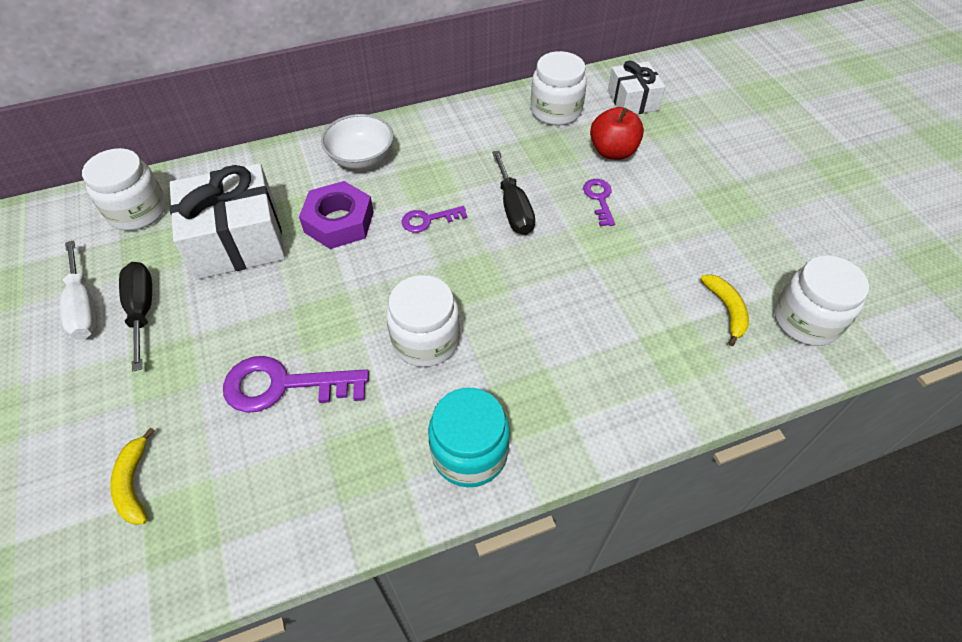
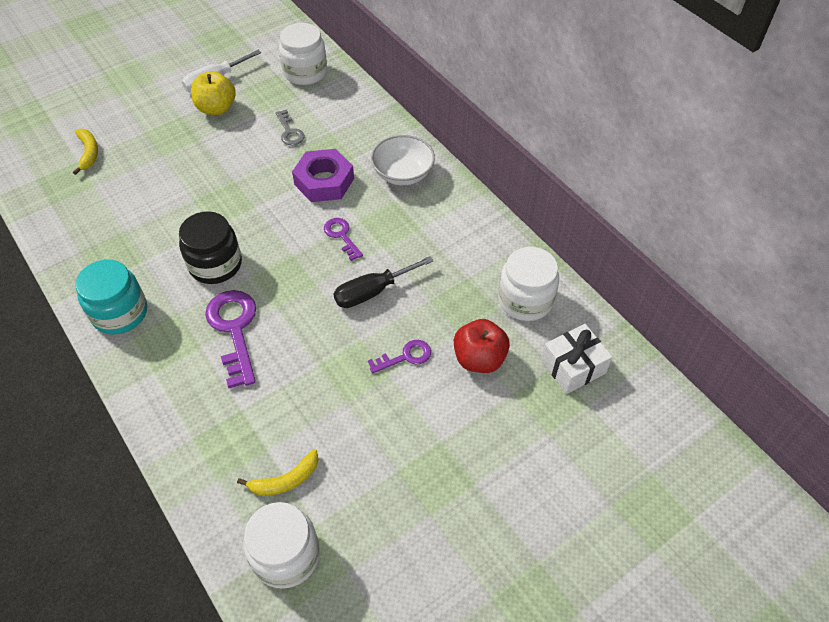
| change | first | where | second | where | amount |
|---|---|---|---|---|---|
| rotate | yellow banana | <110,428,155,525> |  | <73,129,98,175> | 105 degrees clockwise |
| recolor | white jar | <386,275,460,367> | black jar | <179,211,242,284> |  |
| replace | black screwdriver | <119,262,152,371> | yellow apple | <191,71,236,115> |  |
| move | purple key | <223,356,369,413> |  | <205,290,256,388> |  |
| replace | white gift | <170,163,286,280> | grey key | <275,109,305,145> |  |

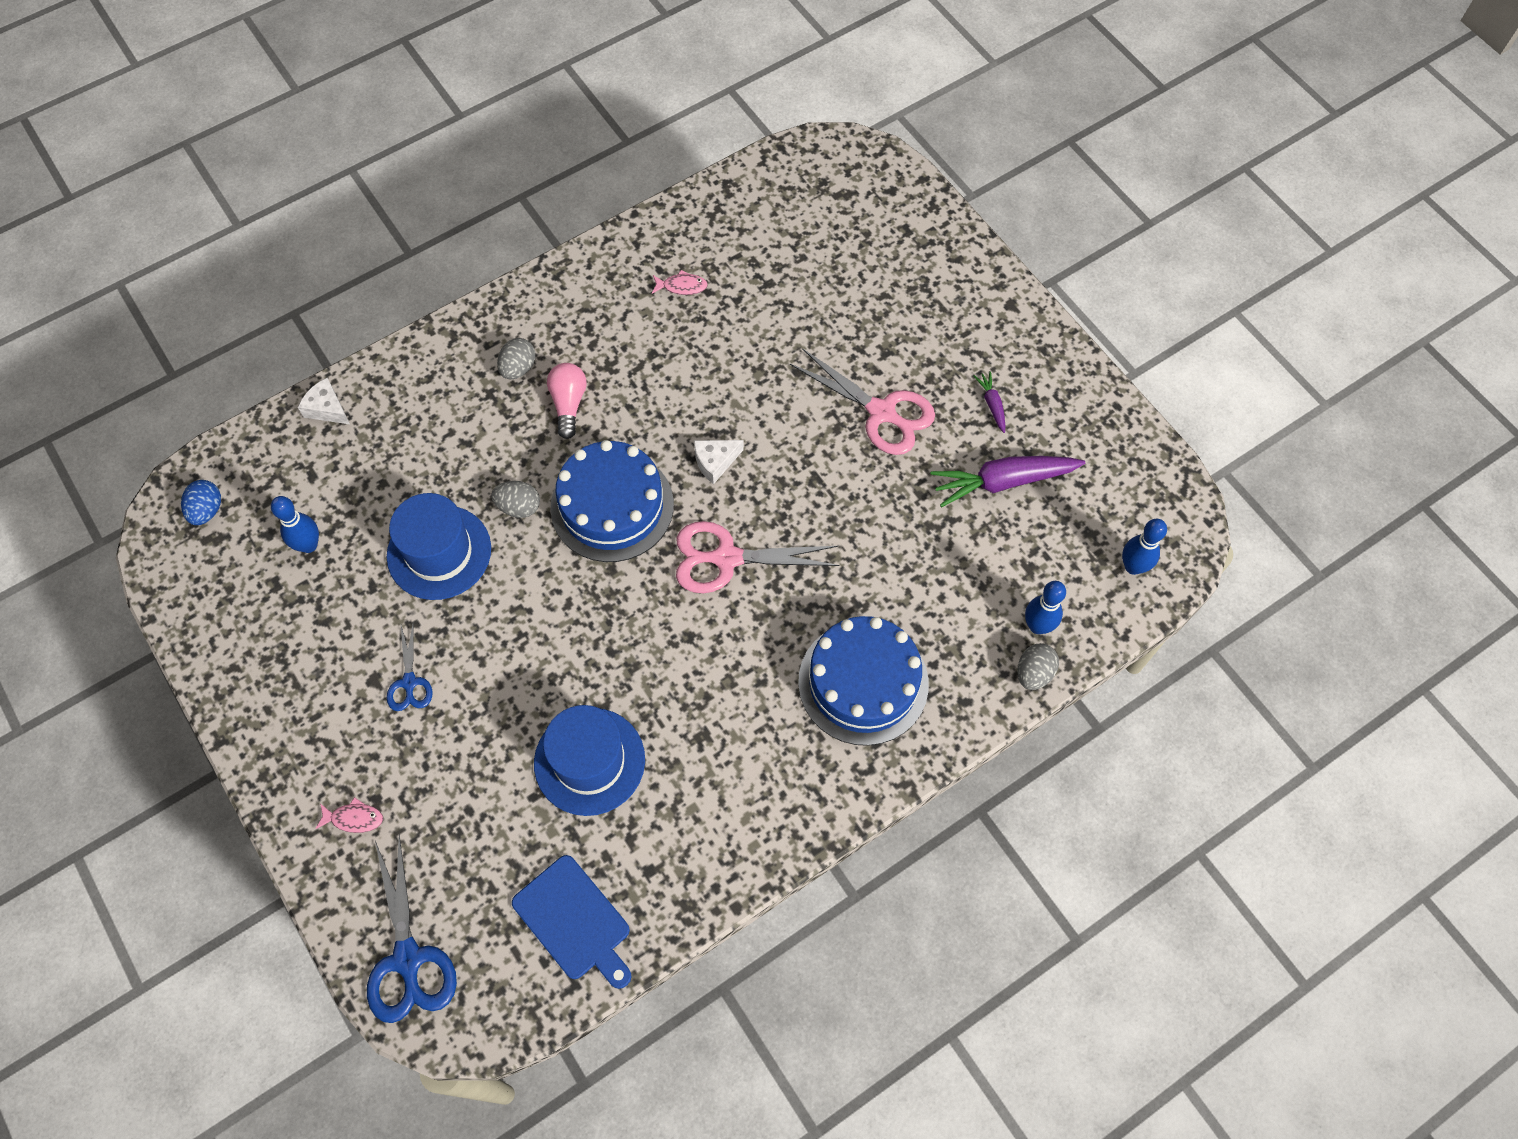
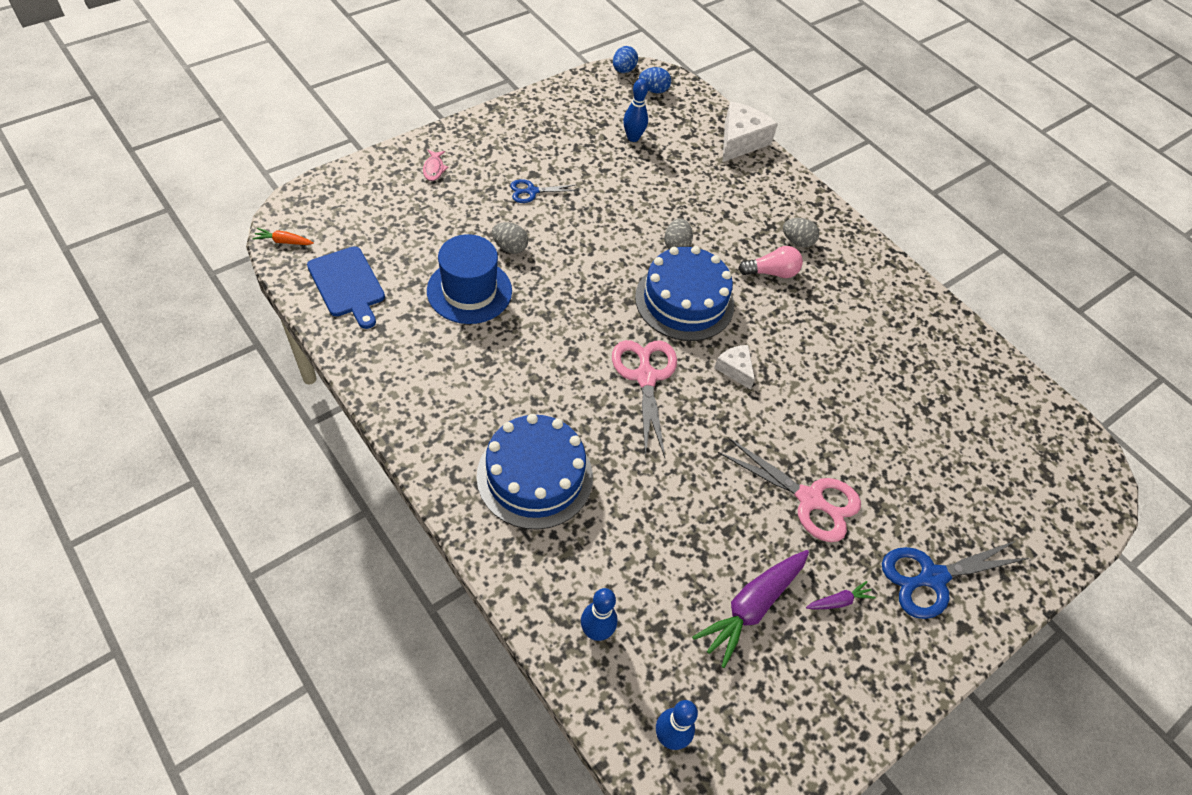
| change | first | where | second | where | amount |
|---|---|---|---|---|---|
| insert |  |  | orange carrot | <252,228,314,245> |  |
| rotate | blue cutting board | <512,855,631,989> |  | <307,246,385,329> | 75 degrees counterclockwise |
| move | grey egg | <1017,643,1059,690> |  | <492,222,528,254> |  |
| insert |  |  | blue egg | <613,46,638,73> |  |
| rotate | purple carrot | <931,456,1085,507> |  | <692,550,809,668> | 120 degrees counterclockwise |
| rotate | pink scissors | <790,348,935,455> |  | <717,437,861,542> | 90 degrees counterclockwise |
| resize | white cheese | <298,378,350,424> |  | <723,102,778,162> | x1.76 |
| move | blue scissors | <367,835,457,1023> |  | <882,541,1029,619> |  |
| delete | blue hat | <387,493,491,600> |  |  |  |
| delete | pink fish | <652,270,708,295> |  |  |  |

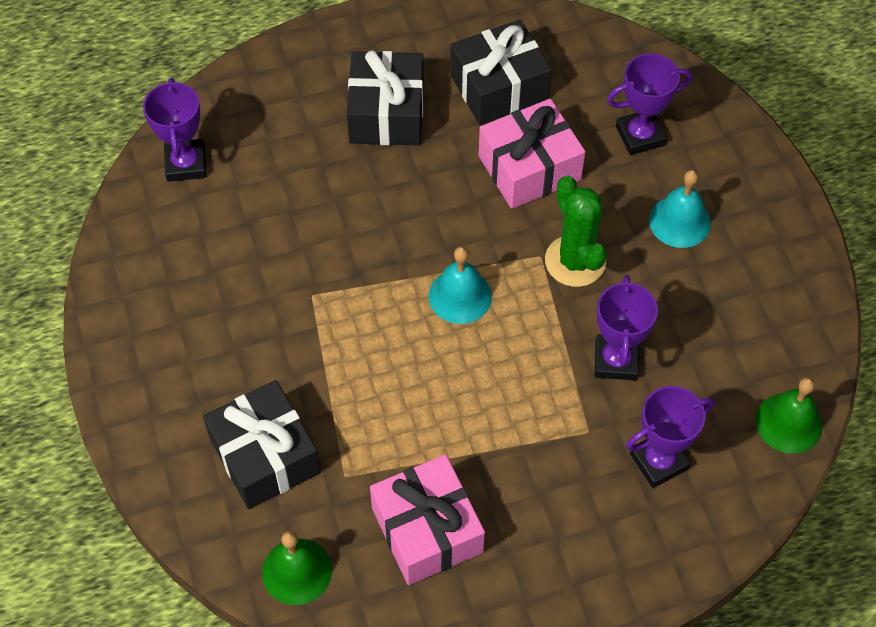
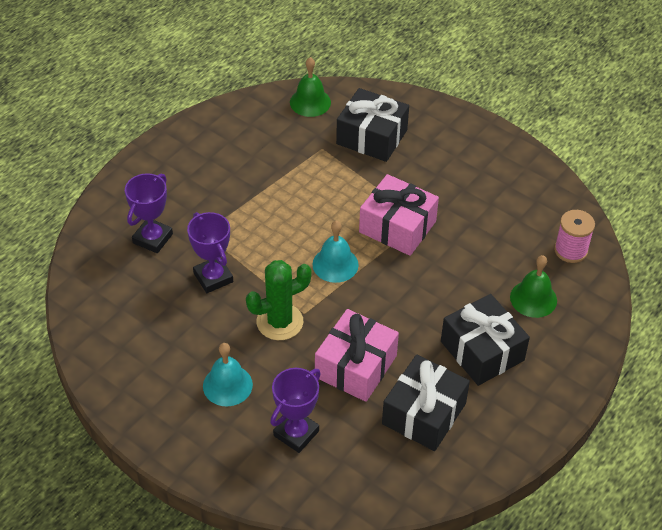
| change | first | where | second | where | amount |
|---|---|---|---|---|---|
| rotate | green cactus | <545,175,607,287> |  | <246,260,312,340> | 60 degrees counterclockwise |
| move | pink gift | <370,454,485,585> |  | <359,174,439,256> |  |
| move | green bell | <756,377,822,454> |  | <510,255,557,318> |  |
| replace | purple trophy | <143,78,206,182> | pink spool | <554,210,595,263> |  |

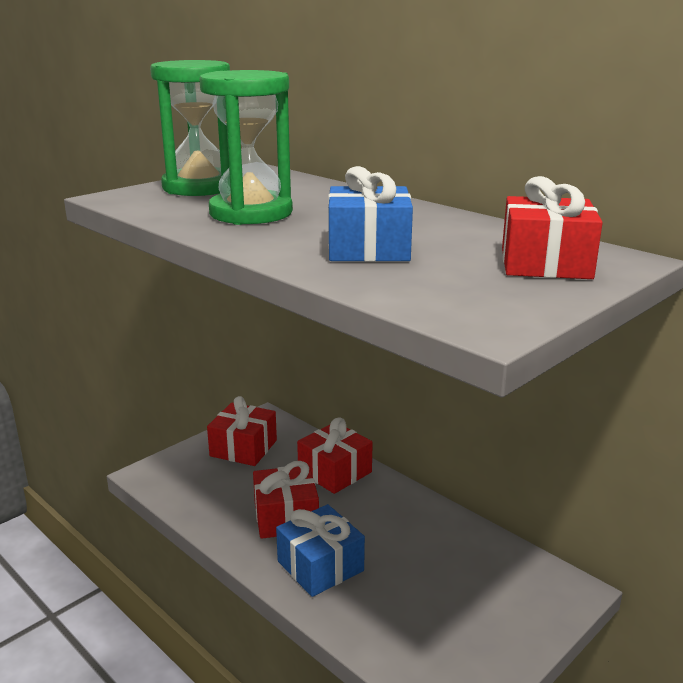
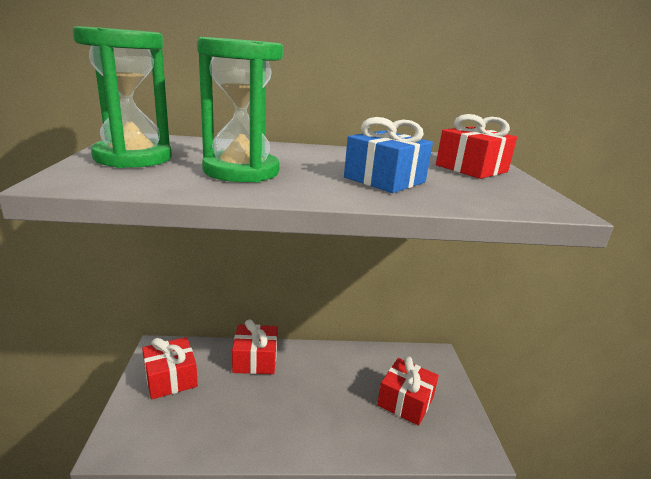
| change | first | where | second | where | amount |
|---|---|---|---|---|---|
| move | red gift | <253,461,319,539> |  | <377,357,439,426> |  |
| delete | blue gift | <276,504,365,597> |  |  |  |

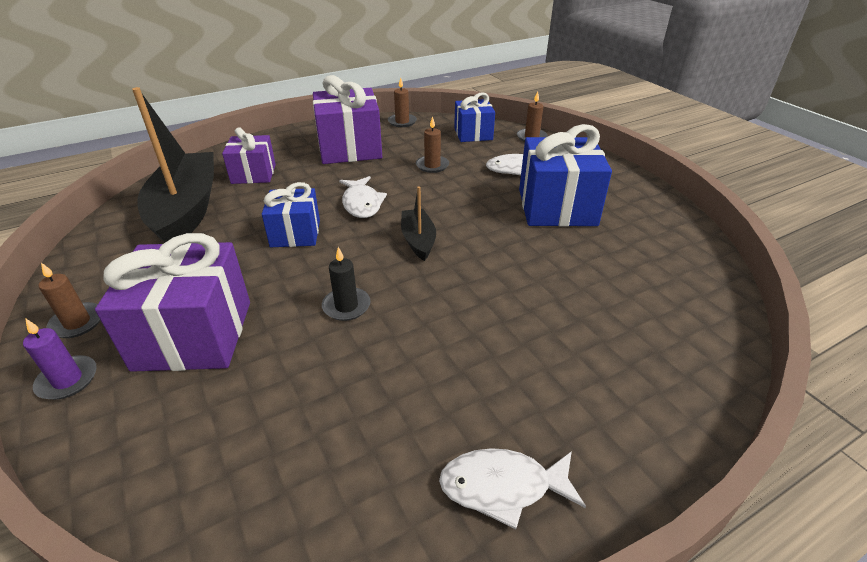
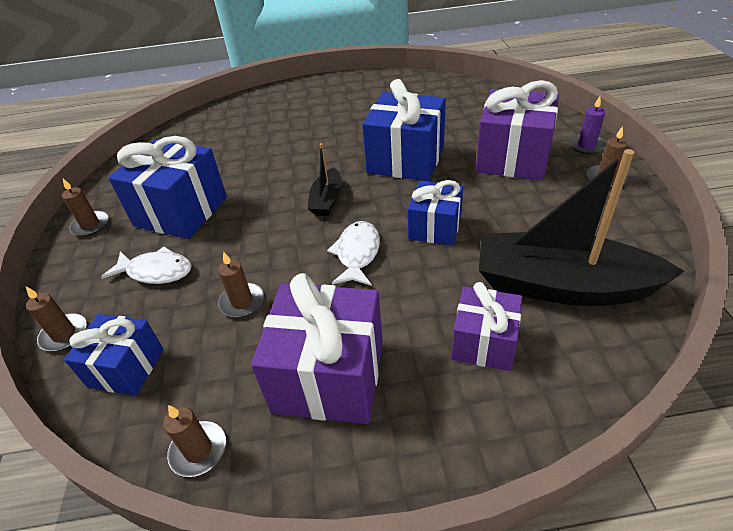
| change | first | where | second | where | amount |
|---|---|---|---|---|---|
| insert |  |  | brown candle | <62,179,109,237> |  |
| replace | black candle | <322,247,371,321> | blue gift | <362,79,446,181> |  |
| rotate | black boat | <132,87,214,243> |  | <479,149,685,306> | 90 degrees clockwise |
| delete | white fish | <439,448,586,529> |  |  |  |

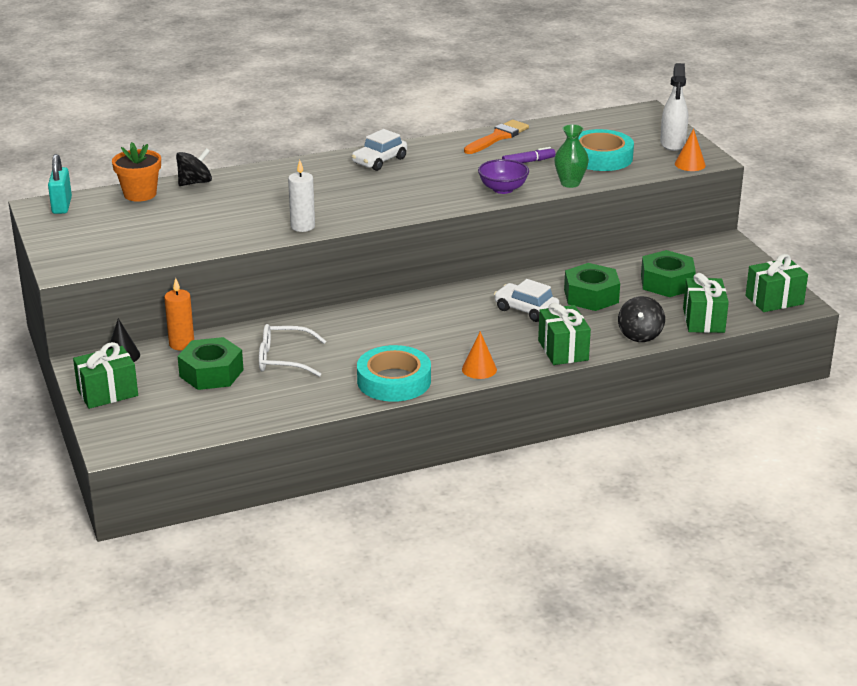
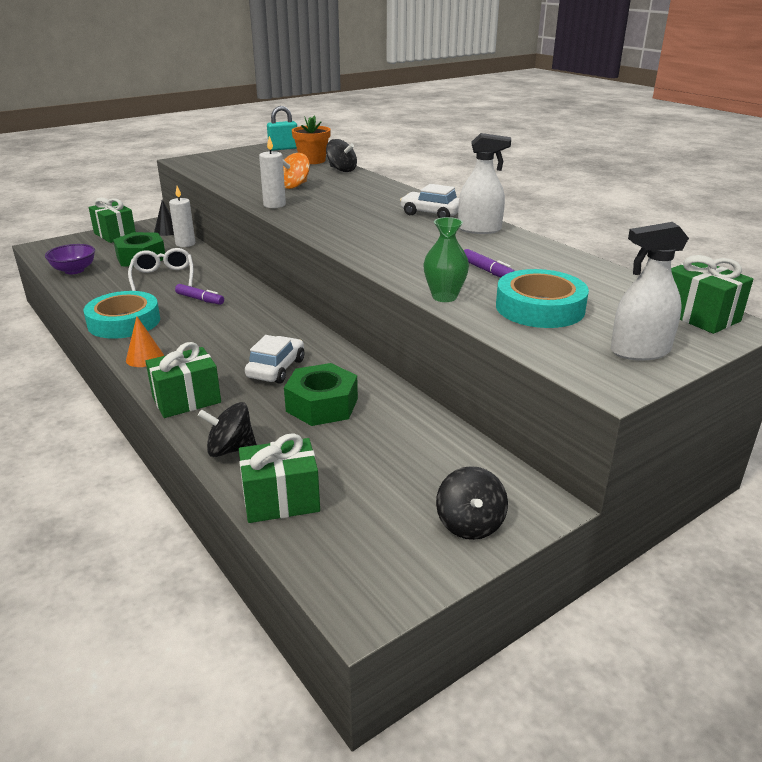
| change | first | where | second | where | amount |
|---|---|---|---|---|---|
| move | purple bowl | <478,159,529,194> |  | <45,244,95,274> |  |
| recolor | orange candle | <164,278,194,350> | white candle | <169,186,196,247> |  |
| insert |  |  | purple marker | <175,284,224,305> |  |
| insert |  |  | orange spinning top | <283,153,310,189> |  |
| insert |  |  | black spinning top | <436,466,508,540> |  |
| insert |  |  | white spray bottle | <458,133,511,234> |  |
| move | green gift | <745,254,808,312> |  | <671,255,753,334> |  |
| delete | orange brush | <464,120,529,154> |  |  |  |
| delete | green nut | <641,250,696,297> |  |  |  |
| delete | orange cone | <675,128,706,171> |  |  |  |

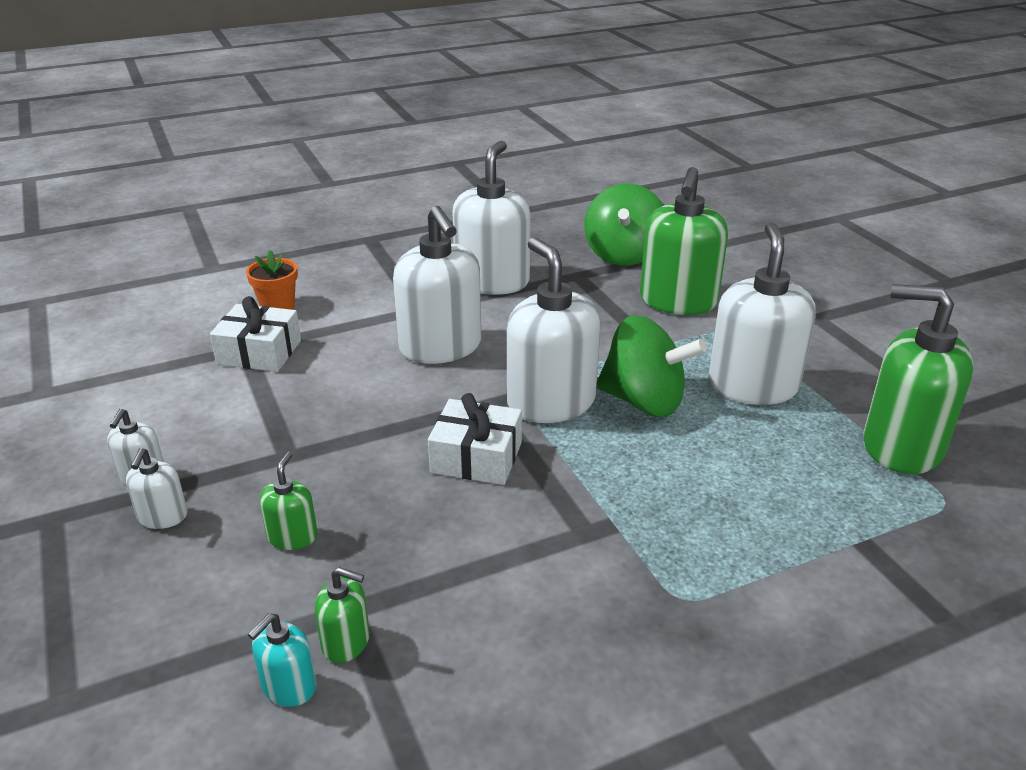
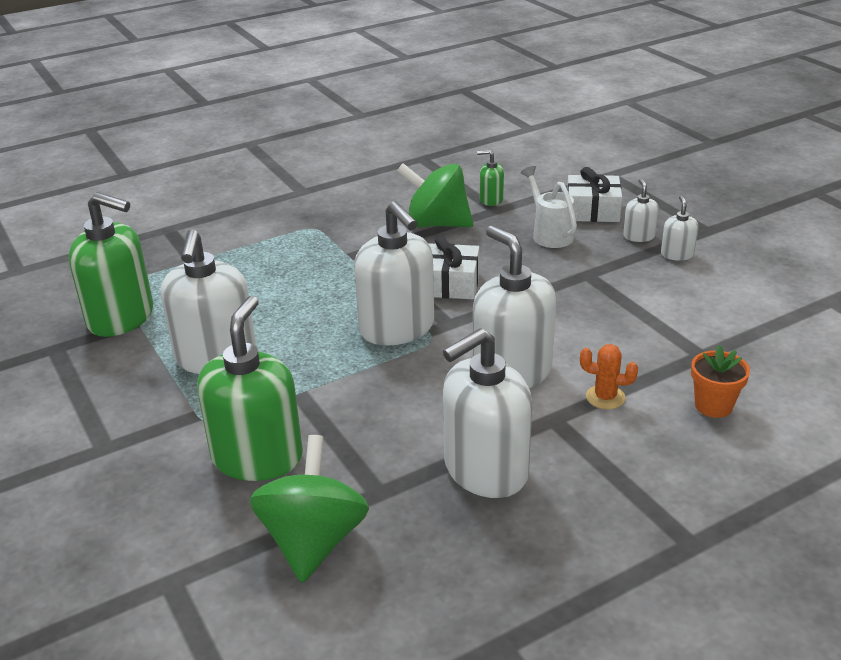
| change | first | where | second | where | amount |
|---|---|---|---|---|---|
| move | green spinning top | <597,315,707,417> |  | <397,163,473,228> |  |
| rotate | white soap dispenser | <452,141,530,295> |  | <443,328,532,498> | 45 degrees clockwise |
| replace | green soap dispenser | <259,452,318,550> | white watering can | <520,166,577,248> |  |
| move | white gift | <210,296,301,372> |  | <567,167,622,222> |  |
| insert |  |  | orange cactus | <580,344,638,409> |  |
| delete | turquoise soap dispenser | <248,613,316,707> |  |  |  |

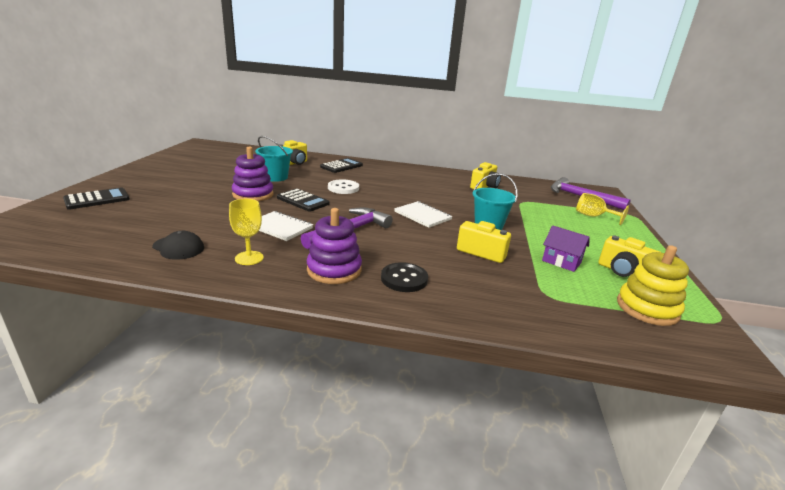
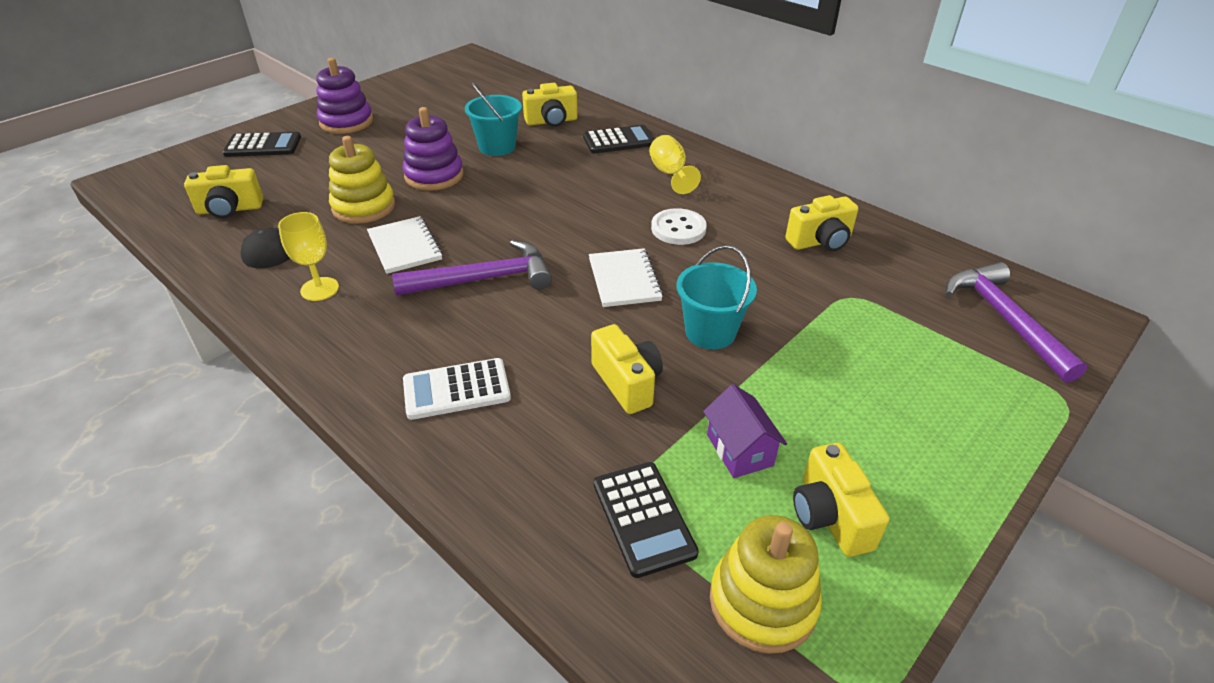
| change | first | where | second | where | amount |
|---|---|---|---|---|---|
| insert |  |  | yellow camera | <184,165,263,218> |  |
| move | purple stacking toy | <307,208,362,284> |  | <316,58,373,134> |  |
| insert |  |  | yellow stacking toy | <329,136,395,224> |  |
| replace | black button | <381,262,428,292> | white calculator | <403,358,511,420> |  |
| move | black calculator | <277,189,330,212> |  | <594,462,699,578> |  |
| move | yellow goblet | <576,193,629,225> |  | <649,135,701,194> |  |
| move | white button | <328,179,359,194> |  | <651,208,707,245> |  |

